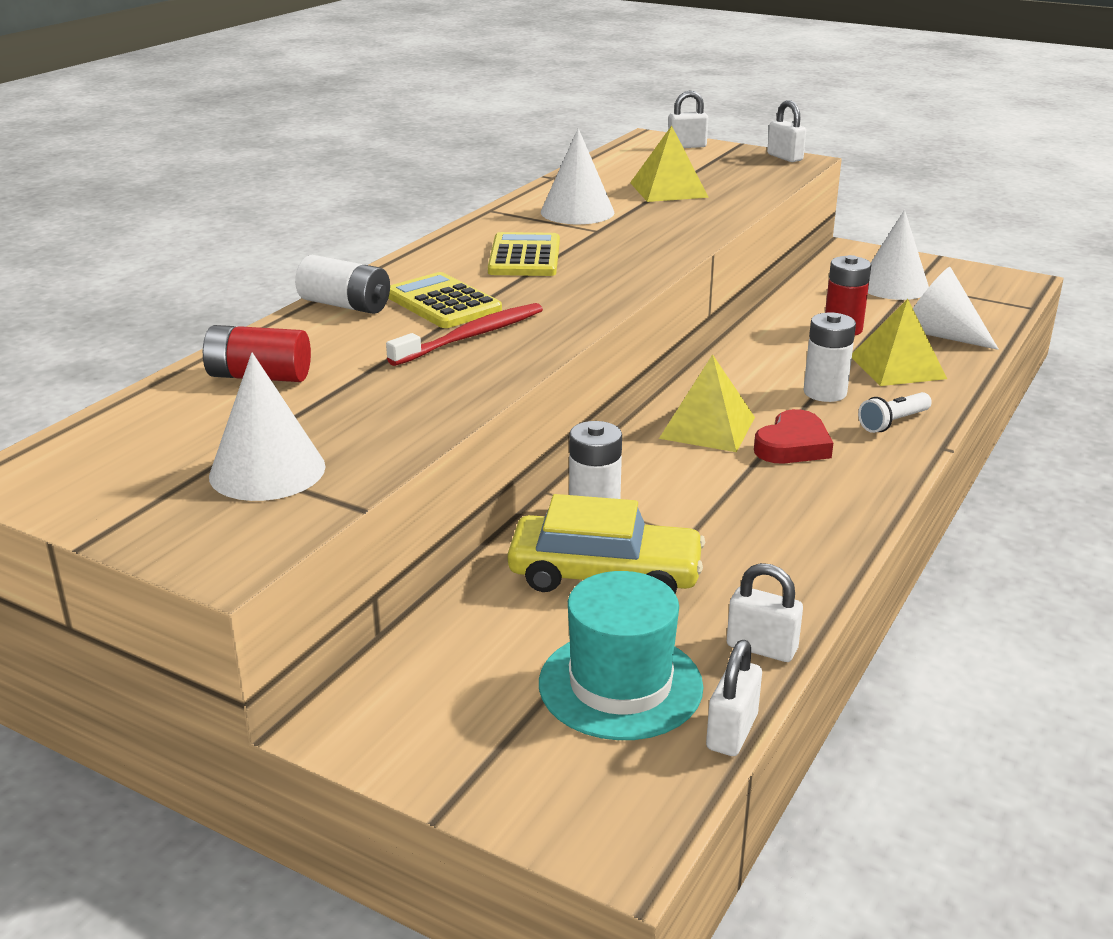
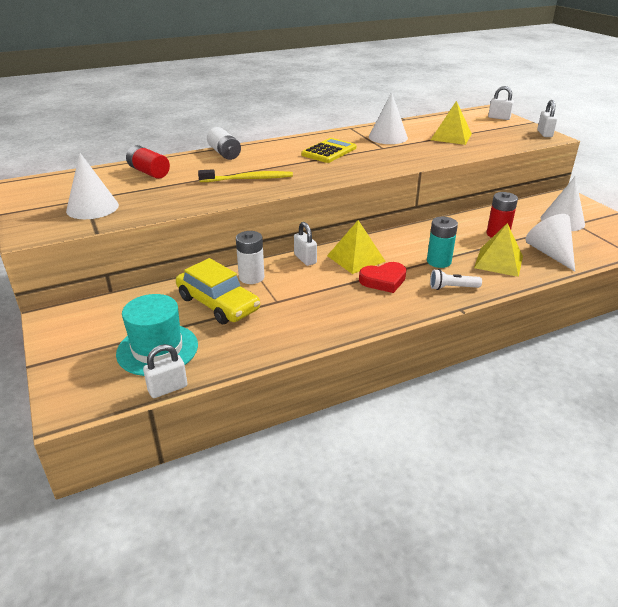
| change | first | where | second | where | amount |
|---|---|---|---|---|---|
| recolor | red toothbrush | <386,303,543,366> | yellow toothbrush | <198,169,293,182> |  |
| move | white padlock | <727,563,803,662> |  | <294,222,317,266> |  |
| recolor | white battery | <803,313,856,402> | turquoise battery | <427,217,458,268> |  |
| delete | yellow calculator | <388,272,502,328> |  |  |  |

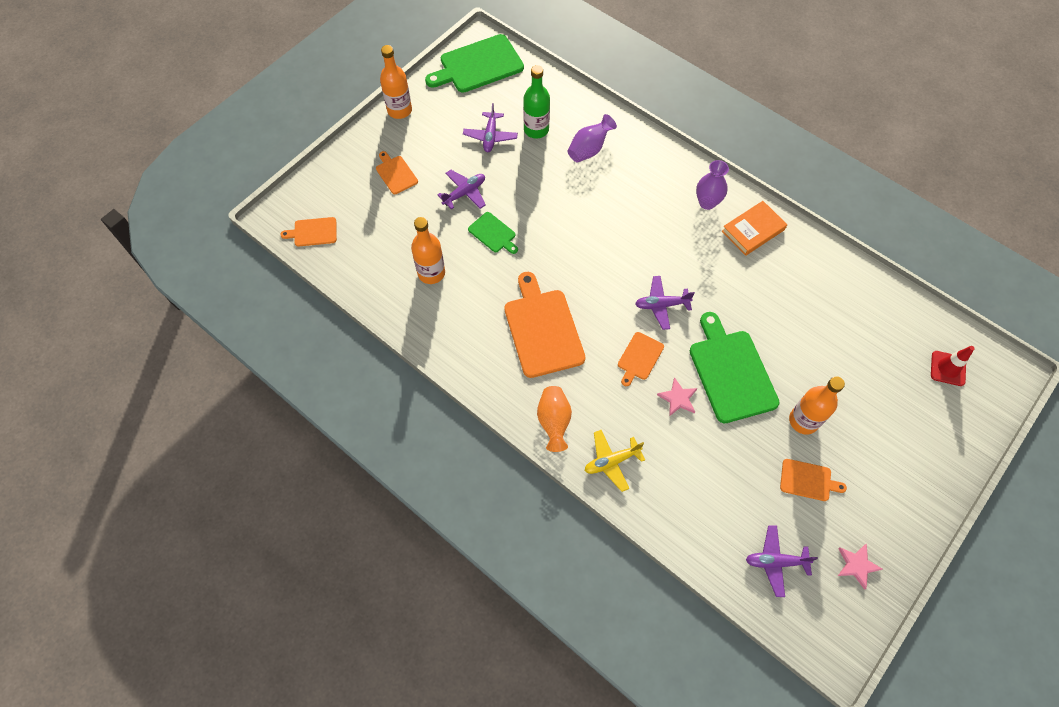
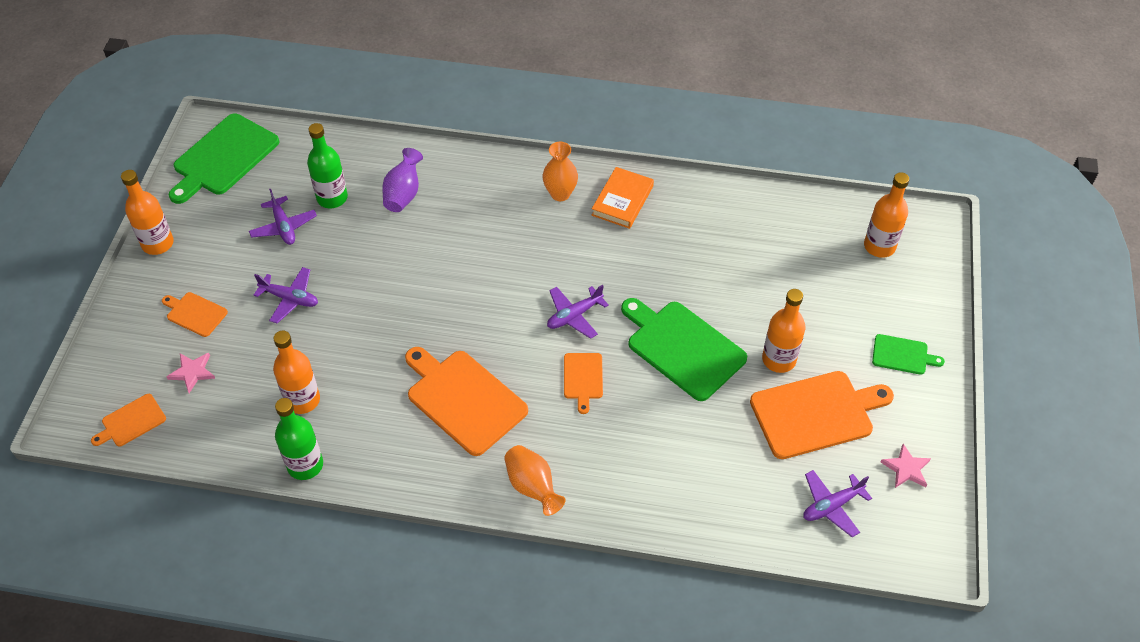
| change | first | where | second | where | amount |
|---|---|---|---|---|---|
| move | pink star | <657,377,698,416> |  | <166,353,215,393> |  |
| rotate | purple plane | <437,170,486,209> |  | <254,267,318,324> | 90 degrees clockwise |
| insert |  |  | green bottle | <275,398,323,480> |  |
| recolor | purple vase | <696,160,729,210> | orange vase | <543,142,578,201> |  |
| resize | orange cutting board | <780,459,847,501> |  | <750,371,894,459> | x1.96 |
| replace | red traffic cone | <931,346,975,386> | orange bottle | <864,172,909,258> |  |
| move | green cutting board | <468,212,518,254> |  | <872,334,945,375> |  |
| delete | yellow plane | <585,430,645,492> |  |  |  |

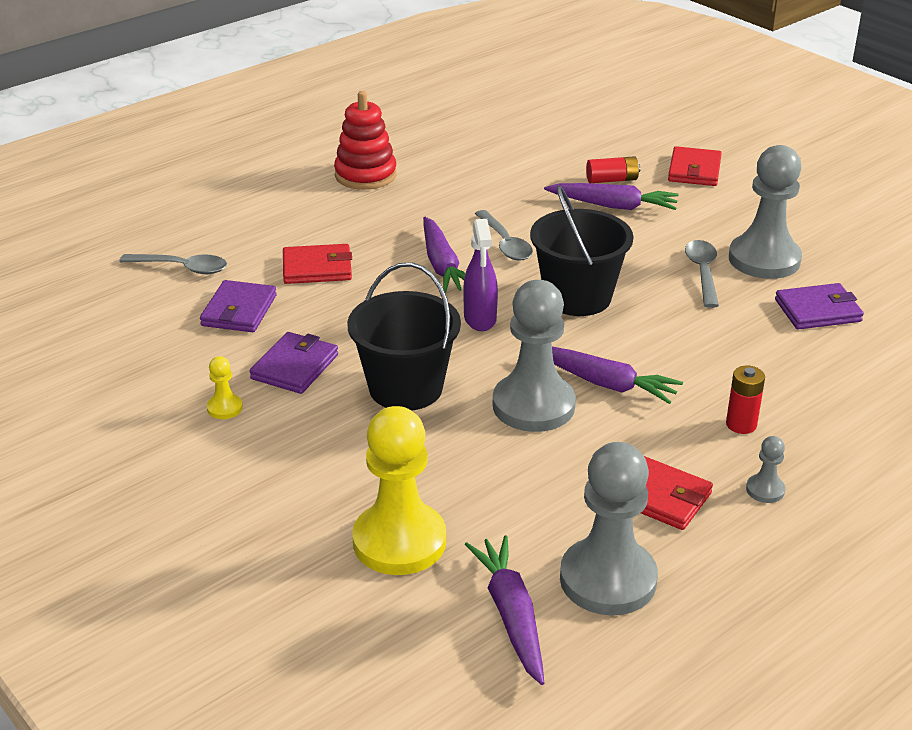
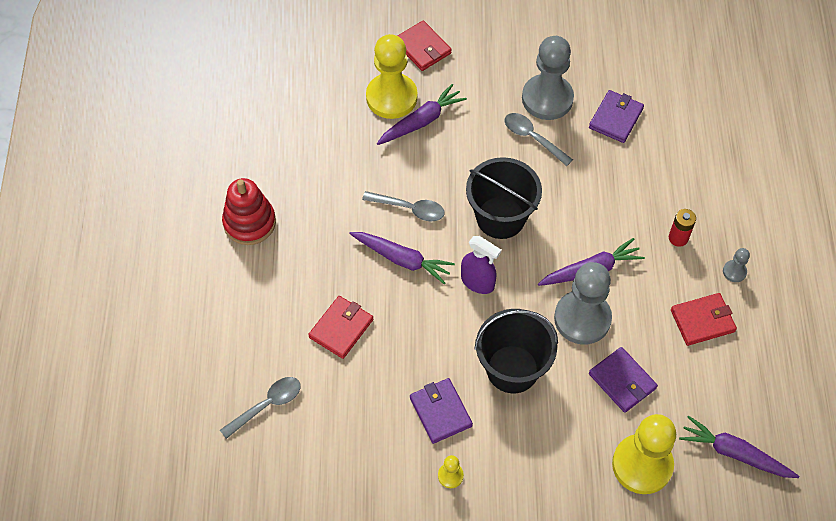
| change | first | where | second | where | amount |
|---|---|---|---|---|---|
| replace | red battery | <586,156,640,183> | yellow pawn | <366,34,417,119> |  |
| move | purple wallet | <200,280,277,332> |  | <589,347,658,413> |  |
| delete | grey pawn | <560,442,658,616> |  |  |  |

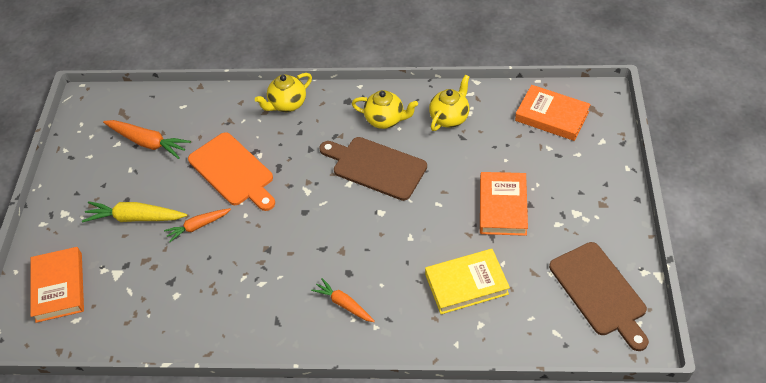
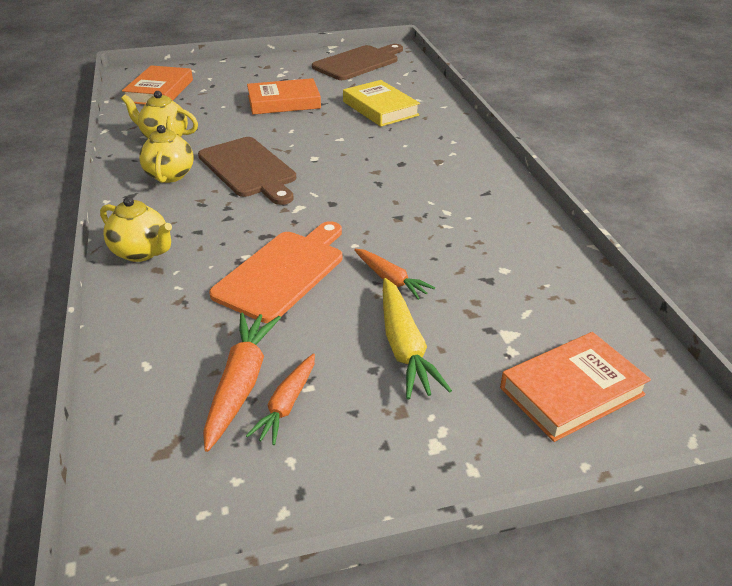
| change | first | where | second | where | amount |
|---|---|---|---|---|---|
| rotate | brown cutting board | <319,137,427,201> |  | <198,137,296,205> | 45 degrees counterclockwise |
| move | orange carrot | <311,278,375,322> |  | <246,353,315,445> |  |

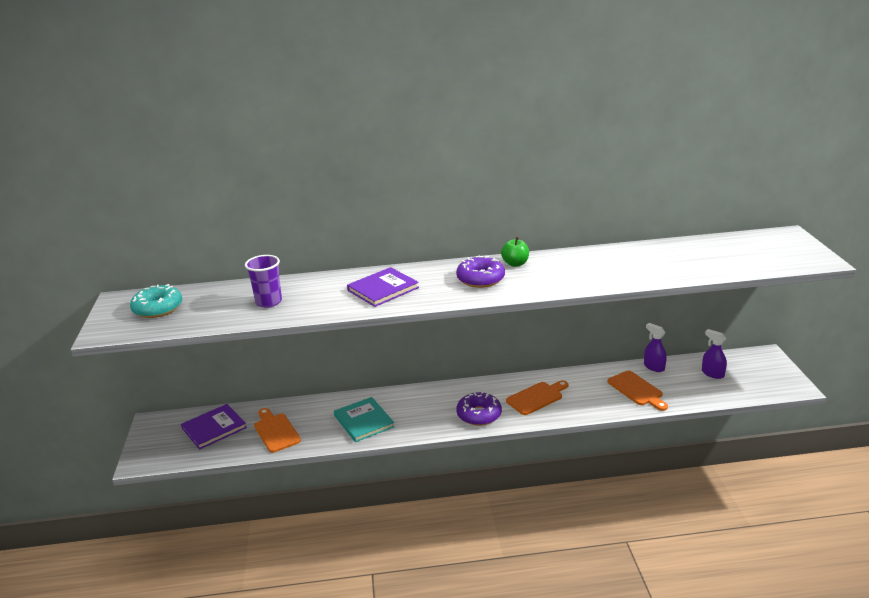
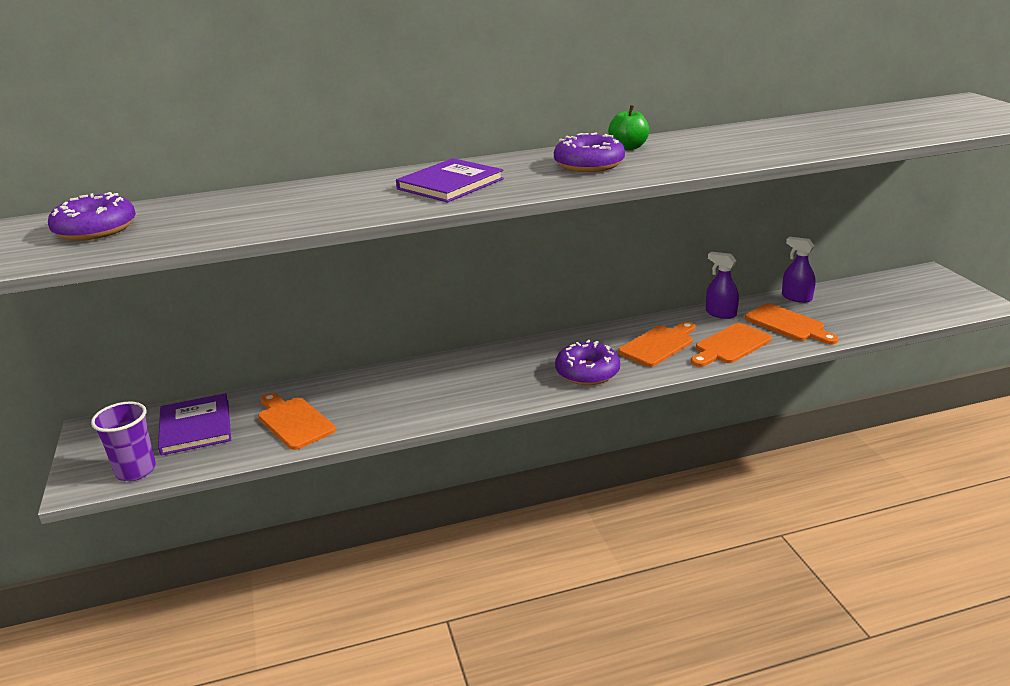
| change | first | where | second | where | amount |
|---|---|---|---|---|---|
| recolor | turquoise donut | <130,284,182,318> | purple donut | <48,192,136,241> |  |
| move | purple cup | <245,255,282,308> |  | <91,402,156,481> |  |
| rotate | purple book | <181,404,247,450> |  | <158,393,231,456> | 60 degrees counterclockwise |
| insert |  |  | orange cutting board | <691,323,772,367> |  |
| move | purple spray bottle | <702,329,727,379> |  | <706,252,739,319> |  |
| delete | turquoise book | <334,397,395,442> |  |  |  |

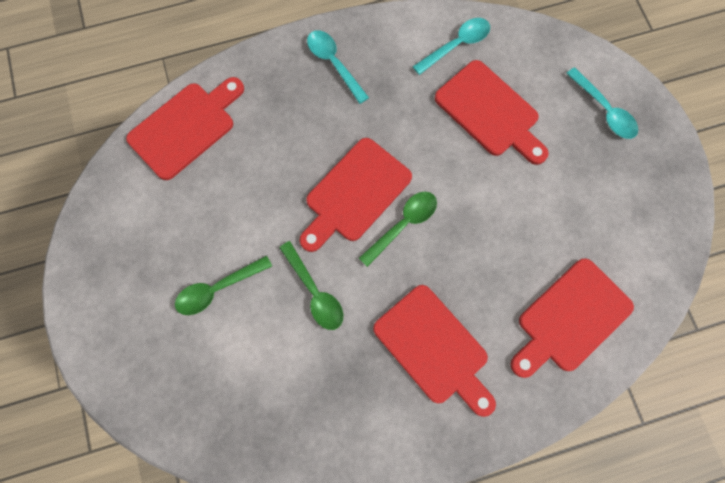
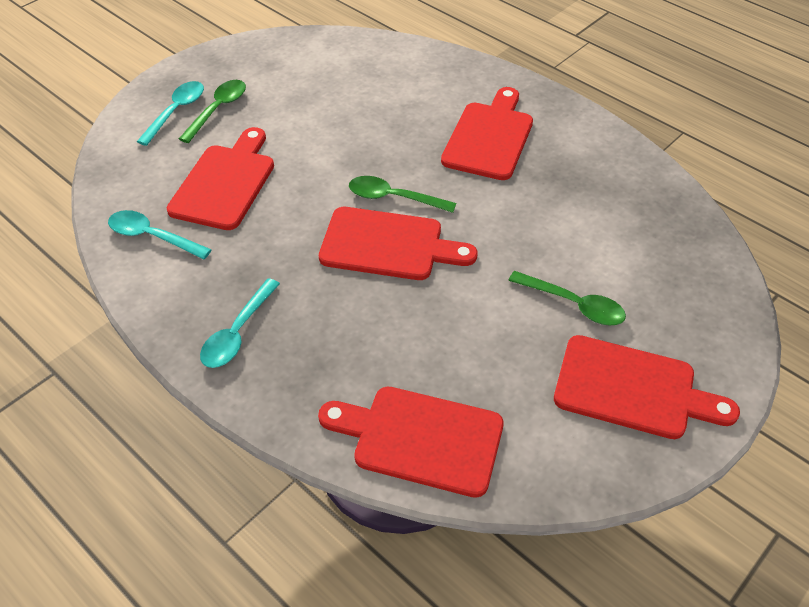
| change | first | where | second | where | amount |
|---|---|---|---|---|---|
| move | green spoon | <279,241,343,330> |  | <179,80,246,143> |  |
| move | red cutting board | <510,258,634,378> |  | <554,335,740,439> |  |

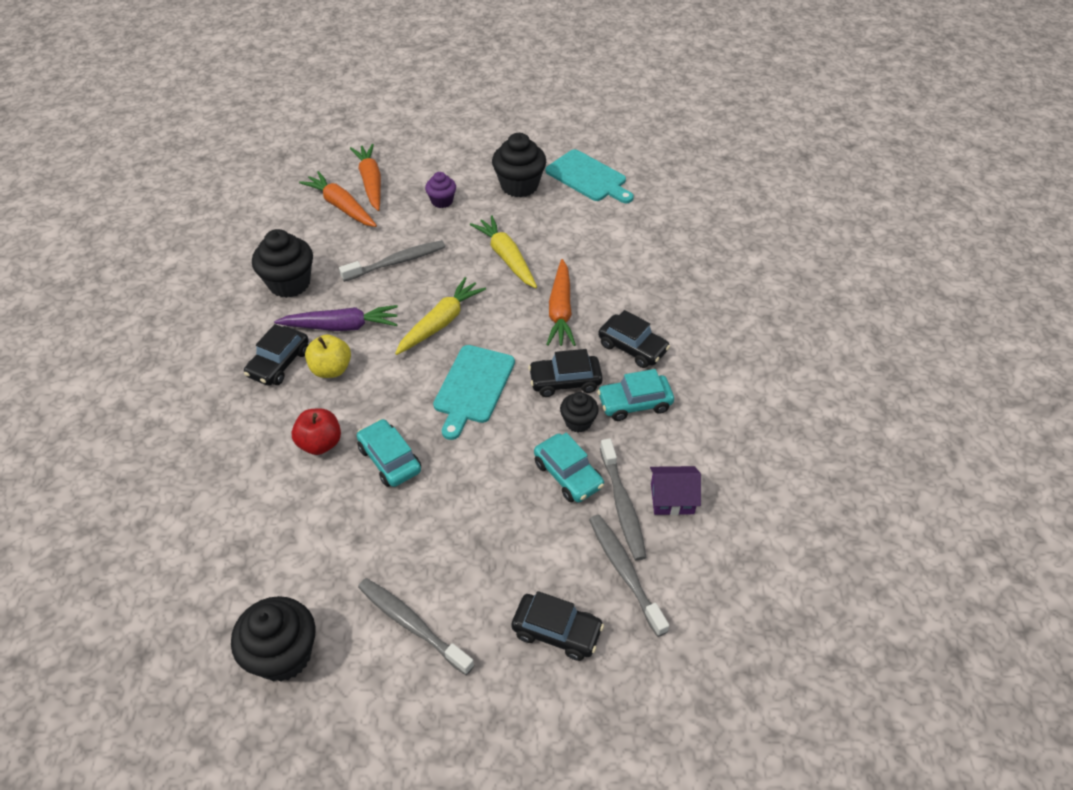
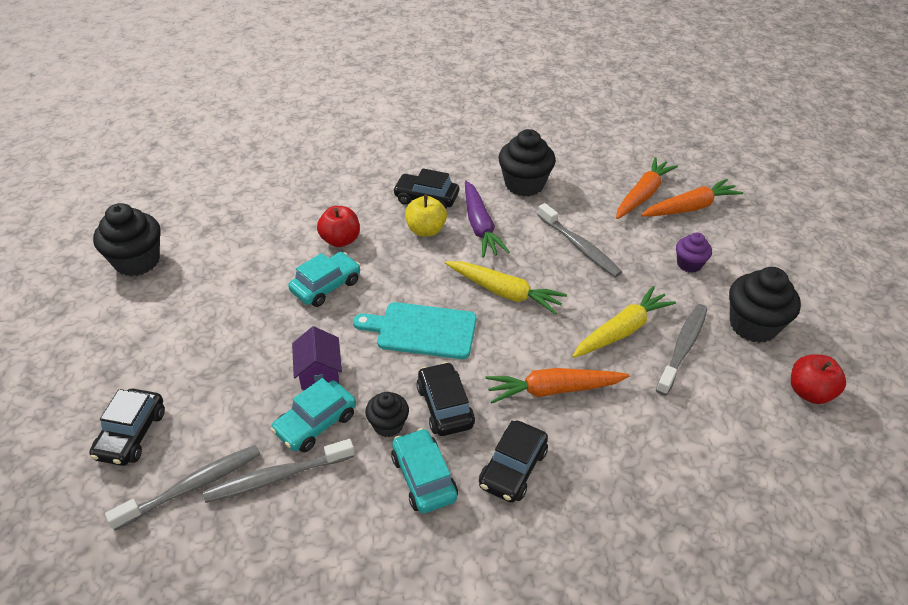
| change | first | where | second | where | amount |
|---|---|---|---|---|---|
| move | purple house | <650,466,701,515> |  | <292,326,342,390> |  |
| move | grey toothbrush | <358,578,474,675> |  | <656,304,707,396> |  |
| replace | turquoise cutting board | <546,149,634,203> | red apple | <791,354,846,404> |  |

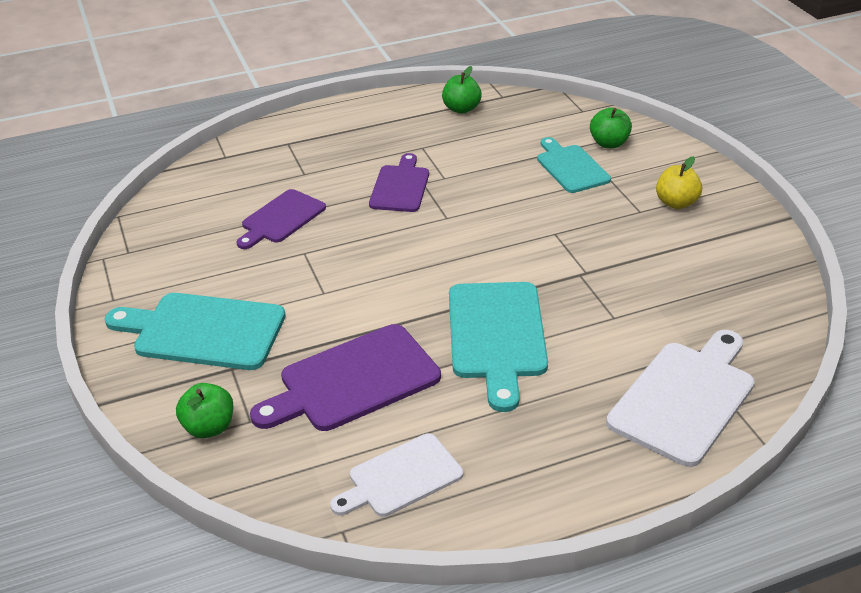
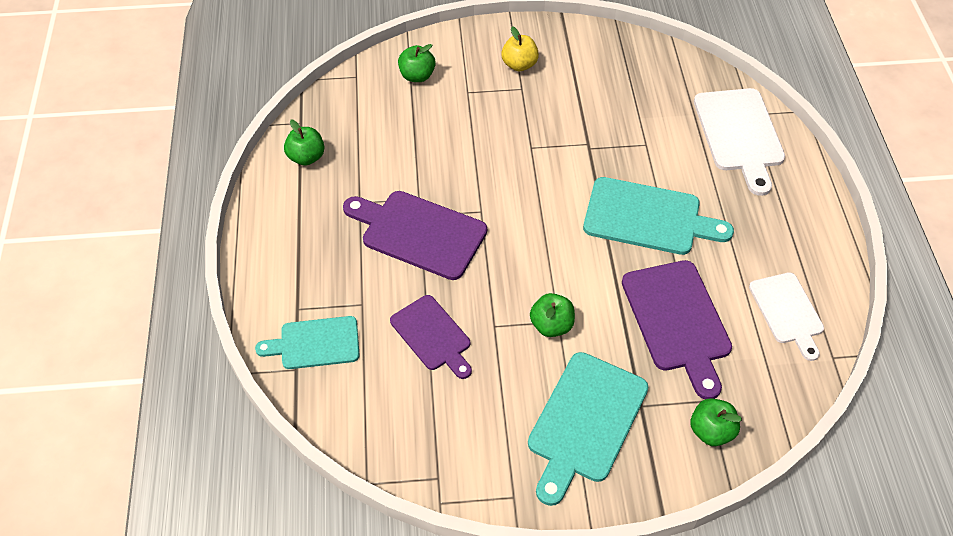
| change | first | where | second | where | amount |
|---|---|---|---|---|---|
| move | turquoise cutting board | <537,137,611,193> |  | <255,316,360,369> |  |
| resize | purple cutting board | <369,153,429,212> |  | <343,191,487,280> | x1.55 |
| insert |  |  | green apple | <530,293,575,337> |  |
| rotate | white cutting board | <606,330,754,467> |  | <694,88,785,196> | 150 degrees counterclockwise |

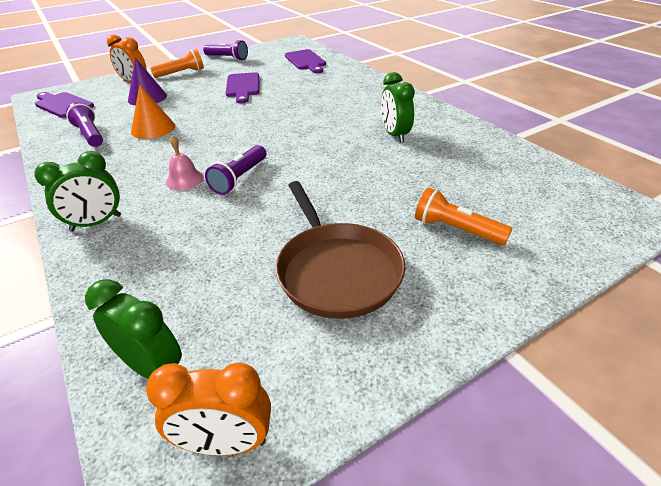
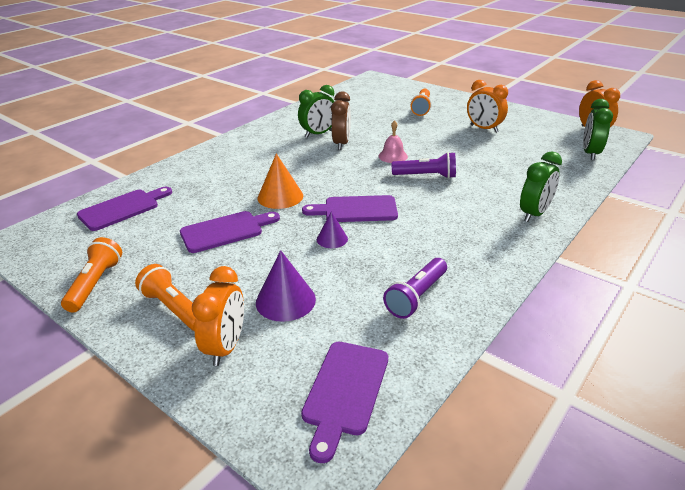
| change | first | where | second | where | amount |
|---|---|---|---|---|---|
| recolor | purple flashlight | <203,40,248,61> | orange flashlight | <61,237,122,312> |  |
| move | orange cone | <131,85,175,139> |  | <258,153,303,209> |  |
| insert |  |  | purple cutting board | <302,195,398,222> |  |
| insert |  |  | purple cone | <317,212,348,248> |  |
| insert |  |  | brown clock | <331,92,351,150> |  |
| move | pink bell | <166,135,204,190> |  | <379,120,408,163> |  |
| replace | brown pan | <276,181,405,319> | orange clock | <467,80,508,133> |  |
| rotate | green clock | <35,151,121,231> |  | <520,151,562,222> | 90 degrees clockwise |

